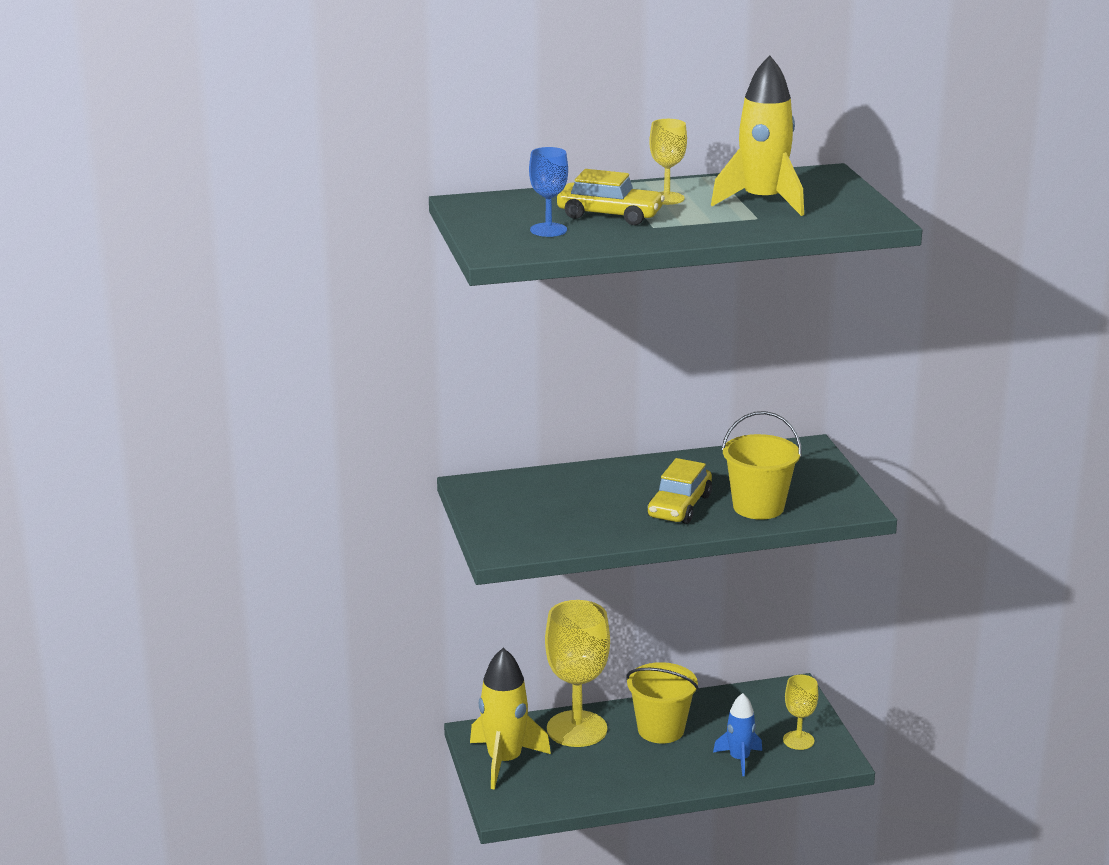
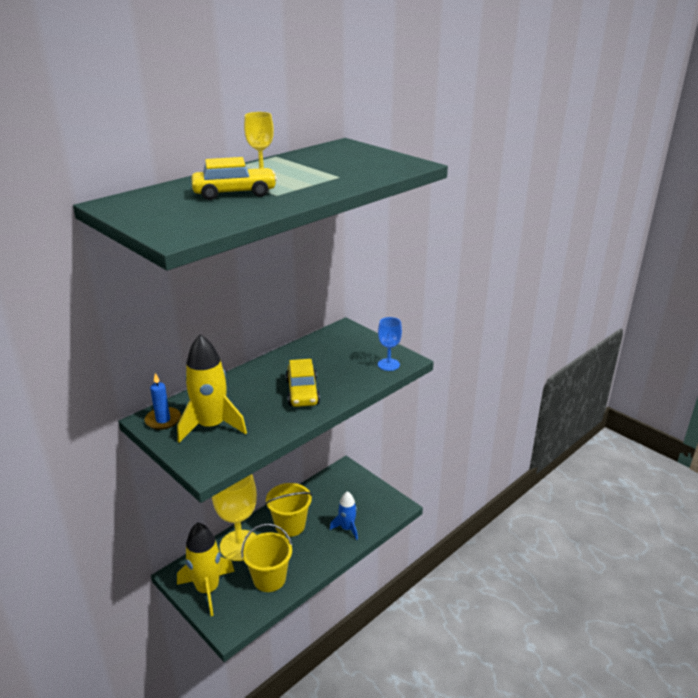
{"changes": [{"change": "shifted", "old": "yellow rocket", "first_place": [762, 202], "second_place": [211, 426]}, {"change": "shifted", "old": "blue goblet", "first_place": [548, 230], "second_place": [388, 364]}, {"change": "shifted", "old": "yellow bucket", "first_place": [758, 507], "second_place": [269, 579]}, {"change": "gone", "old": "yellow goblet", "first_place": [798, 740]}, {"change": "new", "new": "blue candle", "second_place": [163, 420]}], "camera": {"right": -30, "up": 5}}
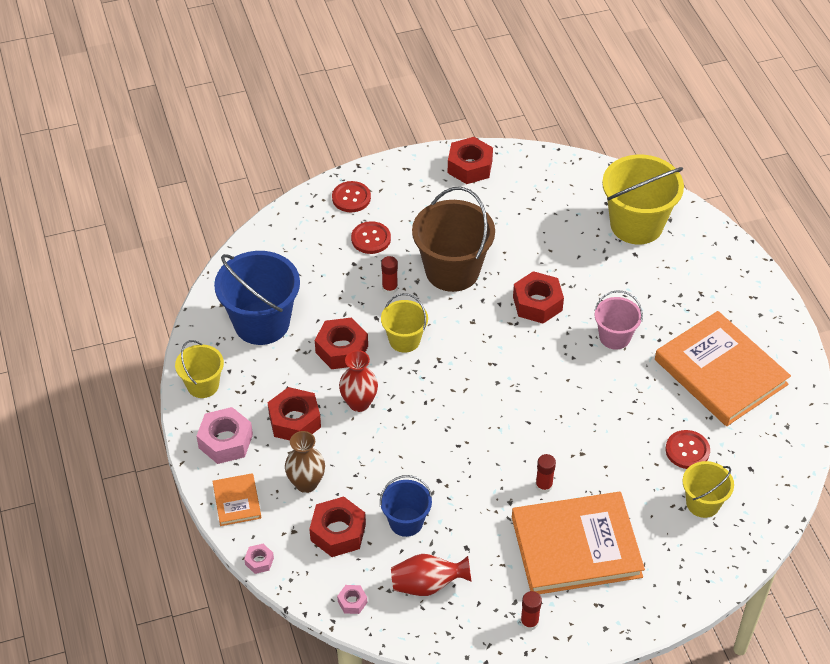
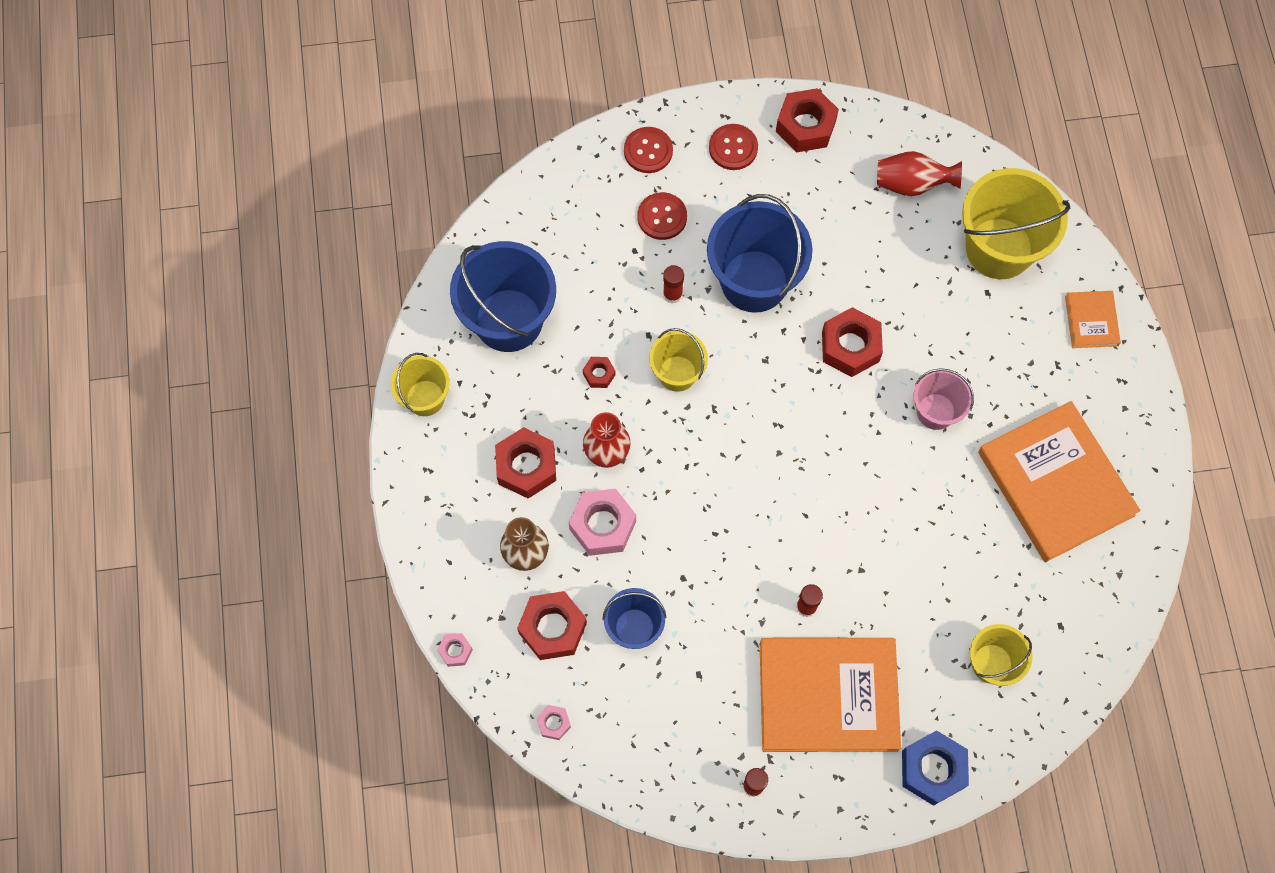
{"changes": [{"change": "repainted", "old": "brown bucket", "new": "blue bucket", "first_place": [452, 271], "second_place": [754, 281]}, {"change": "scaled", "old": "red nut", "first_place": [341, 349], "second_place": [599, 374], "factor": 0.5}, {"change": "shifted", "old": "pink nut", "first_place": [225, 441], "second_place": [602, 525]}, {"change": "shifted", "old": "red button", "first_place": [687, 450], "second_place": [733, 148]}, {"change": "shifted", "old": "orange book", "first_place": [237, 501], "second_place": [1091, 321]}, {"change": "shifted", "old": "red vase", "first_place": [427, 584], "second_place": [912, 184]}, {"change": "new", "new": "blue nut", "second_place": [932, 769]}], "camera": {"right": 10, "up": 20}}
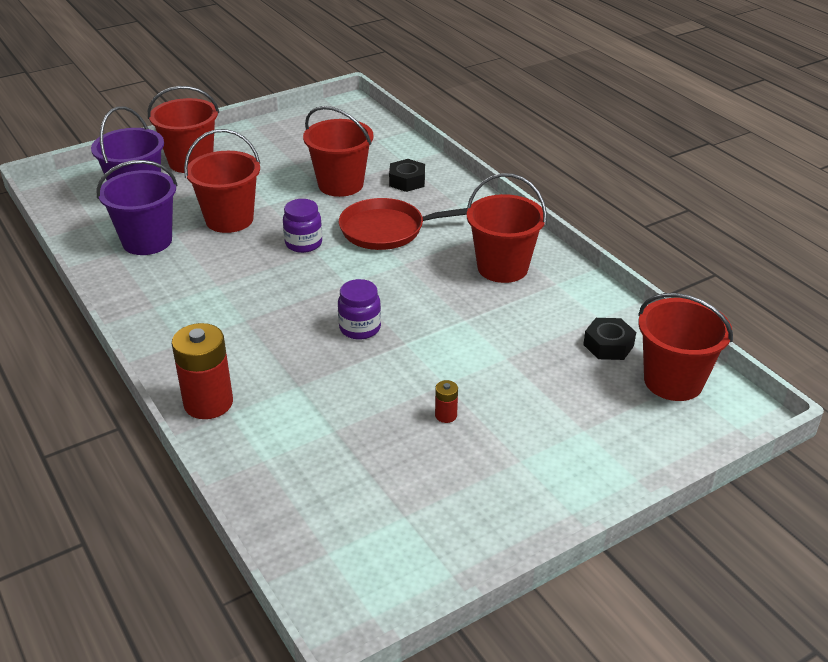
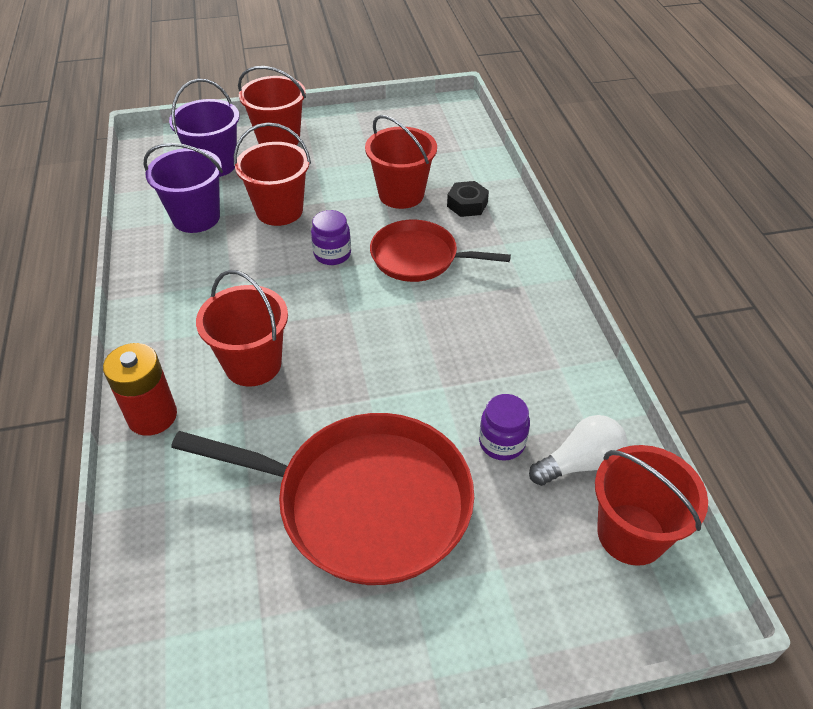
{"changes": [{"change": "shifted", "old": "red bucket", "first_place": [502, 268], "second_place": [253, 364]}, {"change": "shifted", "old": "purple jar", "first_place": [360, 328], "second_place": [502, 443]}, {"change": "swapped", "old": "black nut", "new": "white light bulb", "first_place": [608, 345], "second_place": [579, 463]}, {"change": "swapped", "old": "red battery", "new": "red pan", "first_place": [446, 415], "second_place": [365, 502]}], "camera": {"right": 20, "up": 10}}
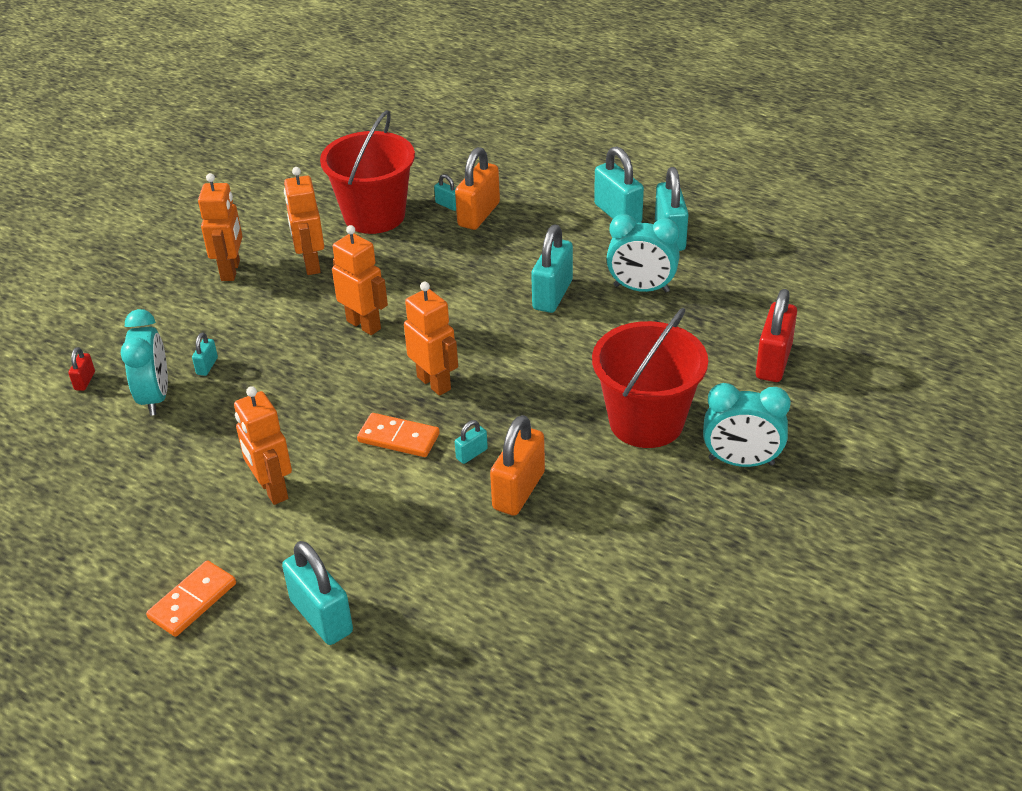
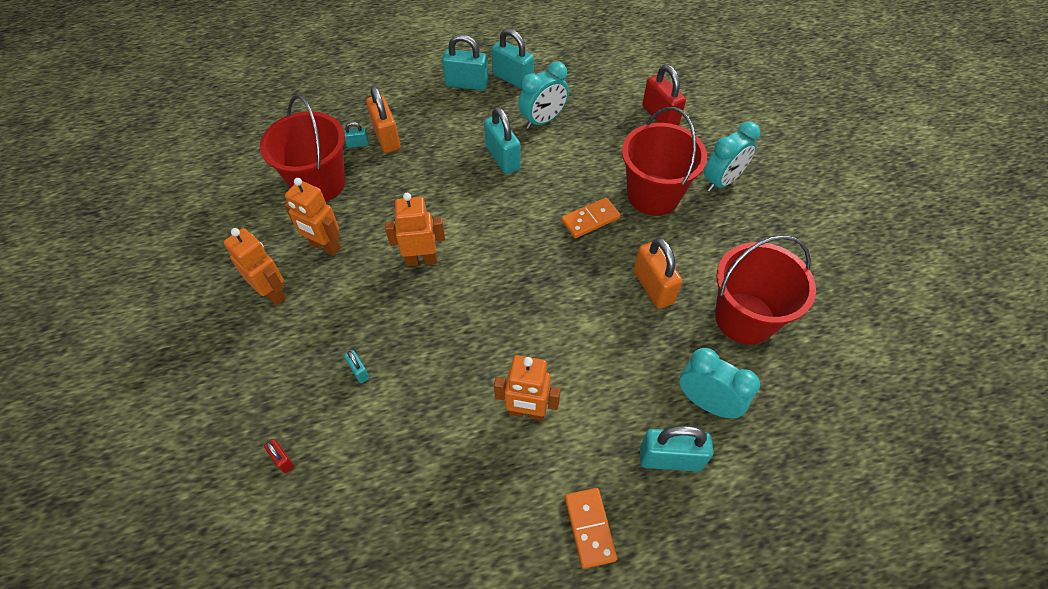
{"changes": [{"change": "gone", "old": "orange robot", "first_place": [434, 383]}, {"change": "shifted", "old": "turquoise clock", "first_place": [155, 397], "second_place": [706, 402]}, {"change": "shifted", "old": "orange domino", "first_place": [398, 438], "second_place": [590, 219]}, {"change": "gone", "old": "turquoise padlock", "first_place": [471, 454]}, {"change": "new", "new": "red bucket", "second_place": [744, 318]}], "camera": {"right": -50, "up": 15}}
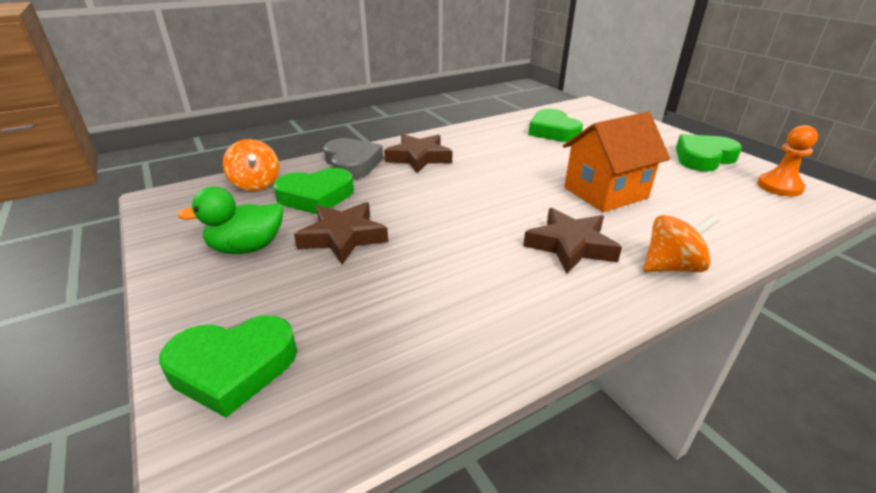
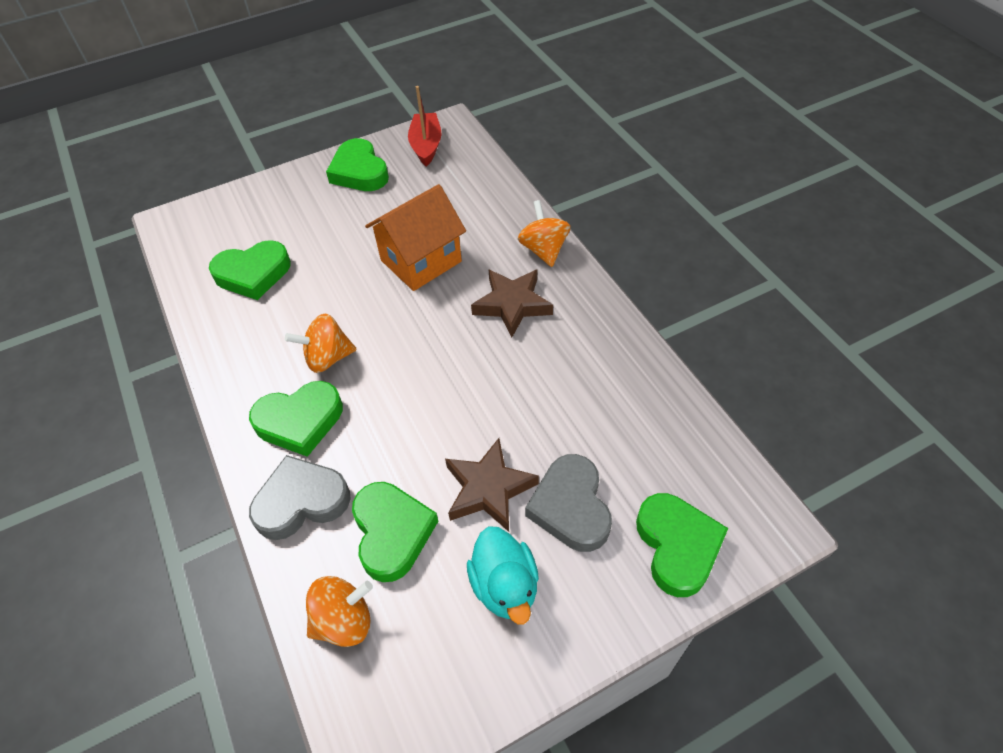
{"changes": [{"change": "rotated", "old": "orange house", "first_place": [605, 193], "second_place": [421, 261], "degrees": 75}, {"change": "swapped", "old": "orange pawn", "new": "red boat", "first_place": [779, 187], "second_place": [426, 146]}, {"change": "swapped", "old": "brown star", "new": "green heart", "first_place": [419, 158], "second_place": [300, 421]}, {"change": "repainted", "old": "green duck", "new": "turquoise duck", "first_place": [247, 248], "second_place": [505, 585]}, {"change": "new", "new": "orange spinning top", "second_place": [328, 358]}, {"change": "new", "new": "grey heart", "second_place": [571, 507]}], "camera": {"right": -85, "up": 20}}
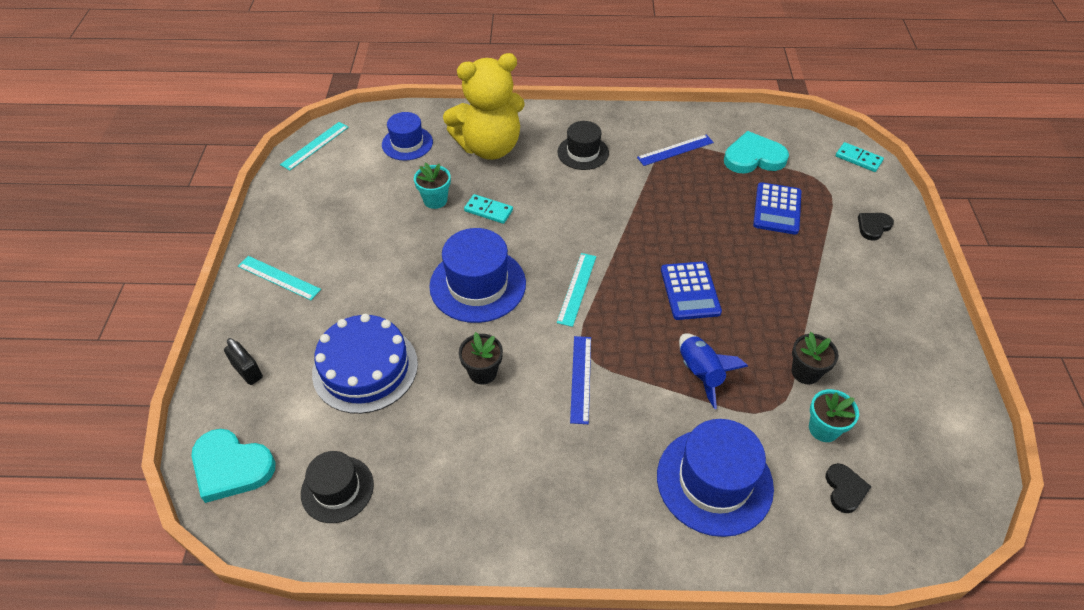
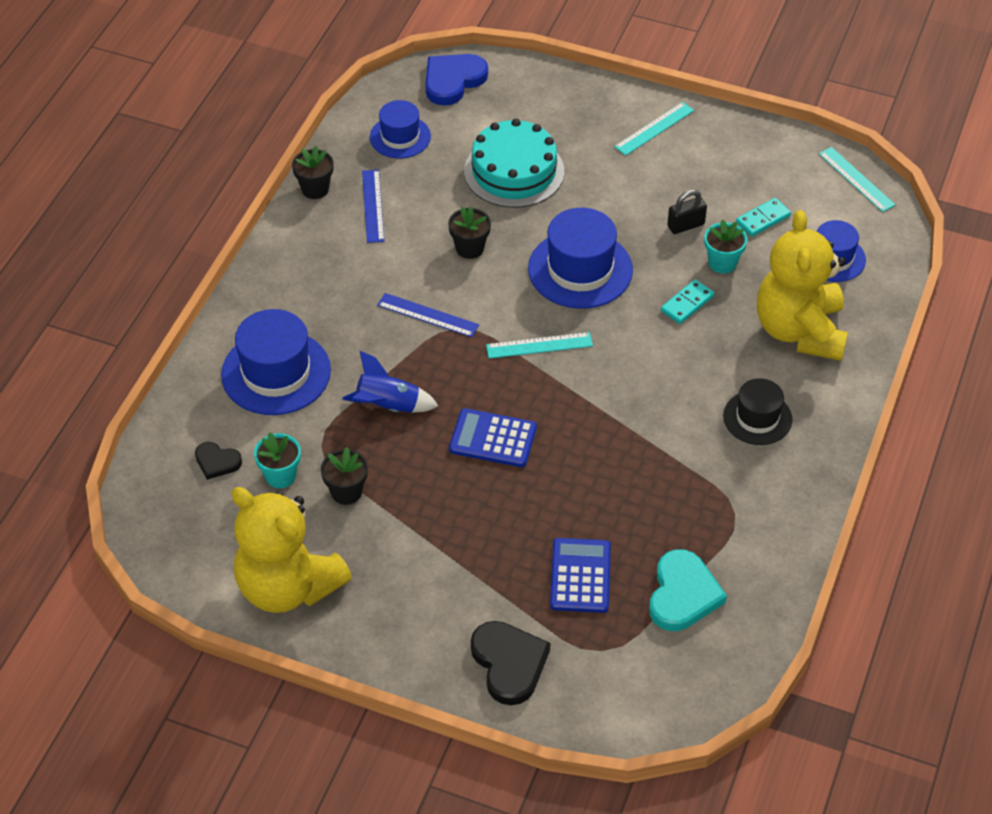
{"changes": [{"change": "shifted", "old": "blue ruler", "first_place": [675, 150], "second_place": [372, 206]}, {"change": "shifted", "old": "turquoise domino", "first_place": [858, 159], "second_place": [763, 219]}, {"change": "rotated", "old": "blue calculator", "first_place": [777, 209], "second_place": [580, 576], "degrees": 60}, {"change": "scaled", "old": "black heart", "first_place": [873, 227], "second_place": [509, 664], "factor": 1.75}, {"change": "rotated", "old": "turquoise ruler", "first_place": [577, 289], "second_place": [539, 345], "degrees": -45}, {"change": "repainted", "old": "blue cake", "new": "turquoise cake", "first_place": [365, 368], "second_place": [514, 171]}, {"change": "shifted", "old": "black padlock", "first_place": [247, 371], "second_place": [686, 225]}, {"change": "repainted", "old": "turquoise heart", "new": "blue heart", "first_place": [231, 467], "second_place": [453, 81]}, {"change": "repainted", "old": "black hat", "new": "blue hat", "first_place": [337, 489], "second_place": [400, 137]}, {"change": "new", "new": "black flower pot", "second_place": [315, 189]}, {"change": "new", "new": "yellow teddy bear", "second_place": [288, 586]}], "camera": {"right": 110, "up": 0}}
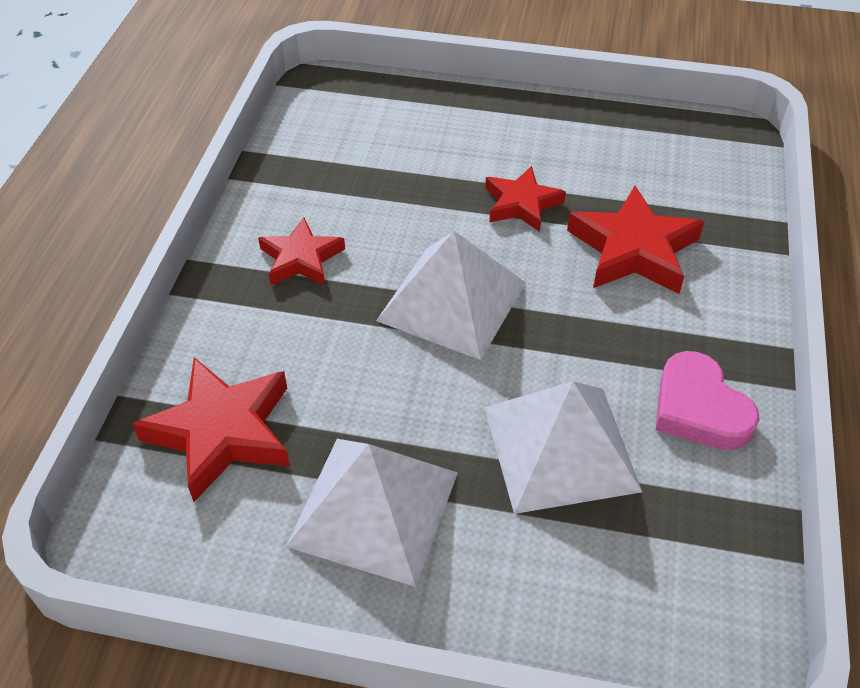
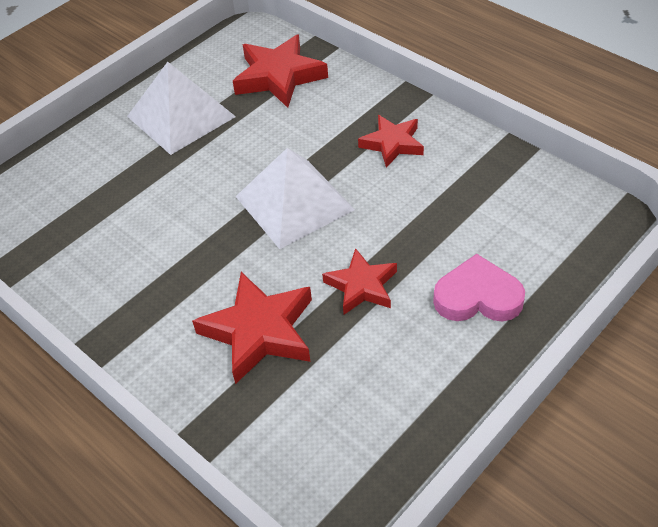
{"changes": [{"change": "shifted", "old": "pink heart", "first_place": [699, 409], "second_place": [477, 297]}, {"change": "gone", "old": "white pyramid", "first_place": [560, 448]}], "camera": {"right": 125, "up": 0}}
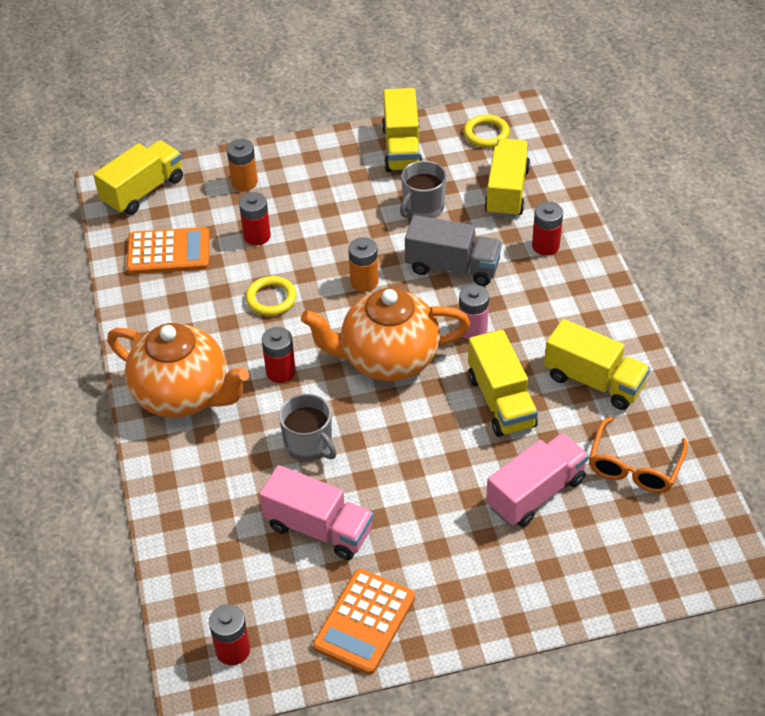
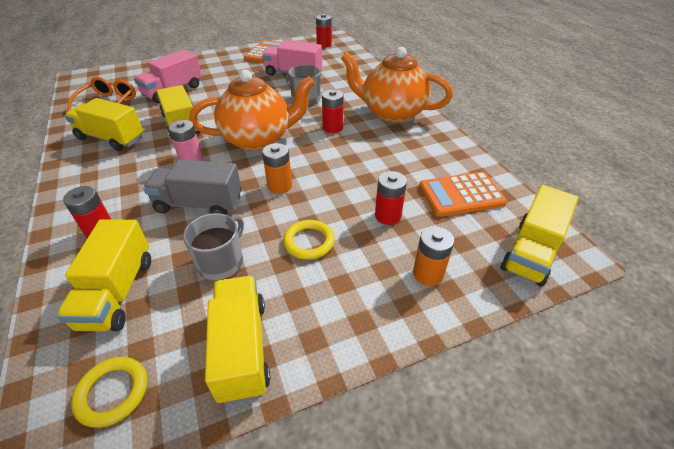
{"changes": [{"change": "shifted", "old": "yellow ring", "first_place": [271, 299], "second_place": [309, 242]}], "camera": {"right": 170, "up": -5}}
